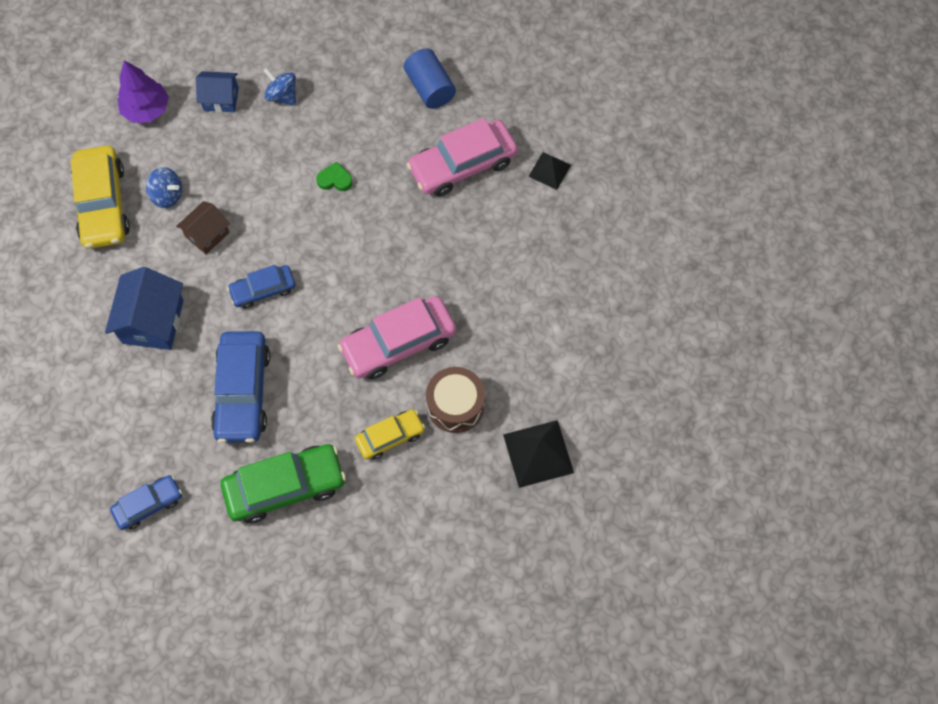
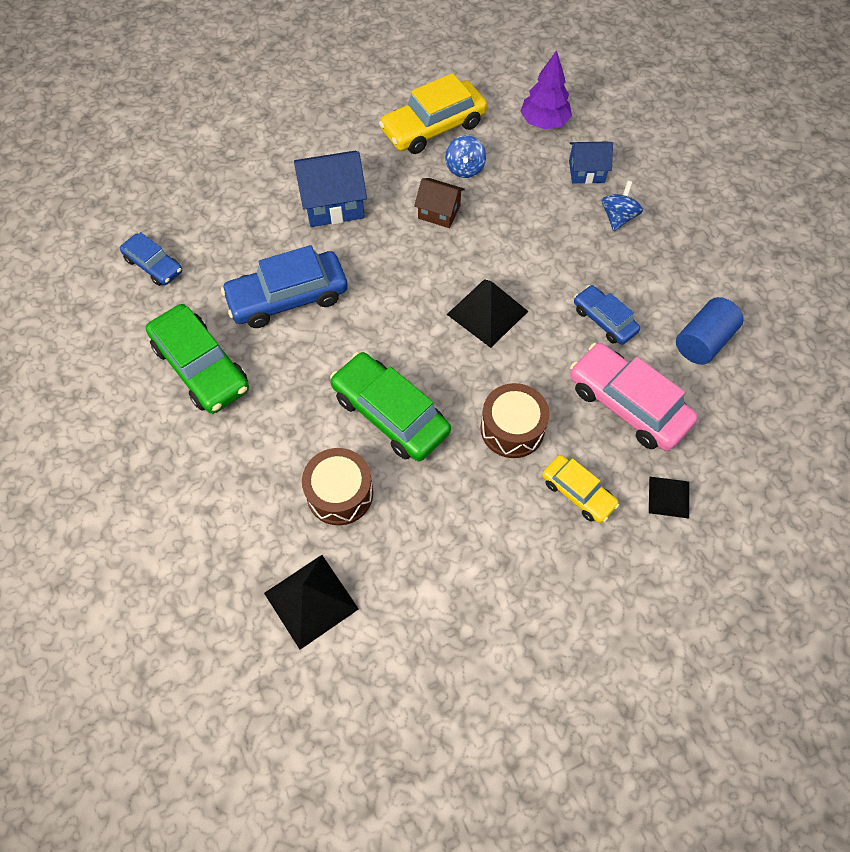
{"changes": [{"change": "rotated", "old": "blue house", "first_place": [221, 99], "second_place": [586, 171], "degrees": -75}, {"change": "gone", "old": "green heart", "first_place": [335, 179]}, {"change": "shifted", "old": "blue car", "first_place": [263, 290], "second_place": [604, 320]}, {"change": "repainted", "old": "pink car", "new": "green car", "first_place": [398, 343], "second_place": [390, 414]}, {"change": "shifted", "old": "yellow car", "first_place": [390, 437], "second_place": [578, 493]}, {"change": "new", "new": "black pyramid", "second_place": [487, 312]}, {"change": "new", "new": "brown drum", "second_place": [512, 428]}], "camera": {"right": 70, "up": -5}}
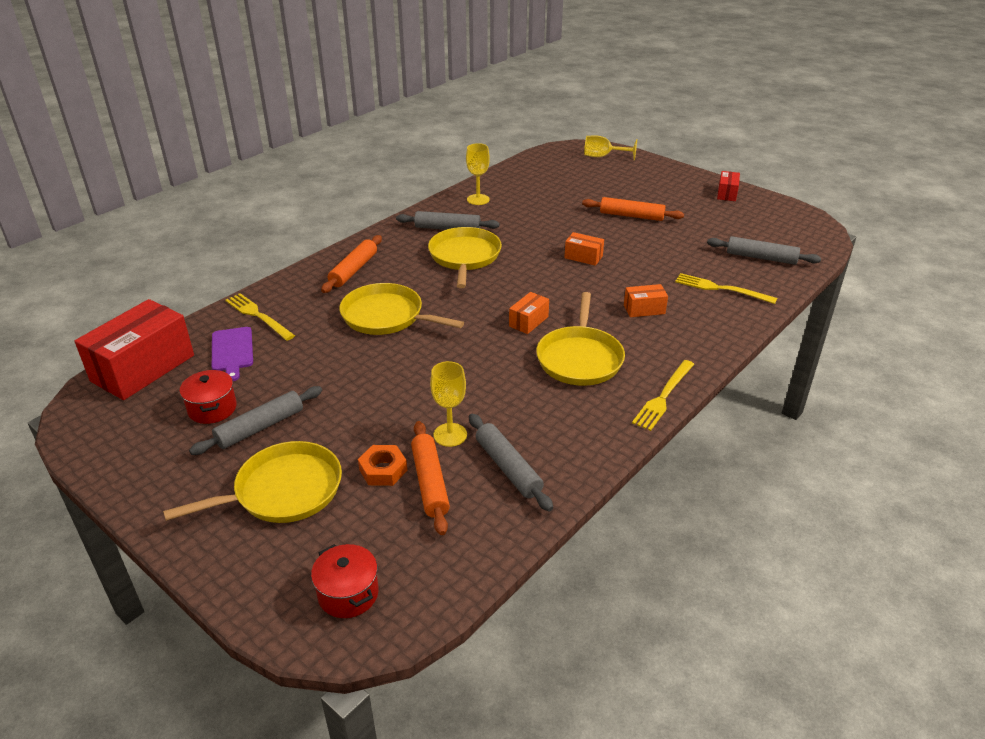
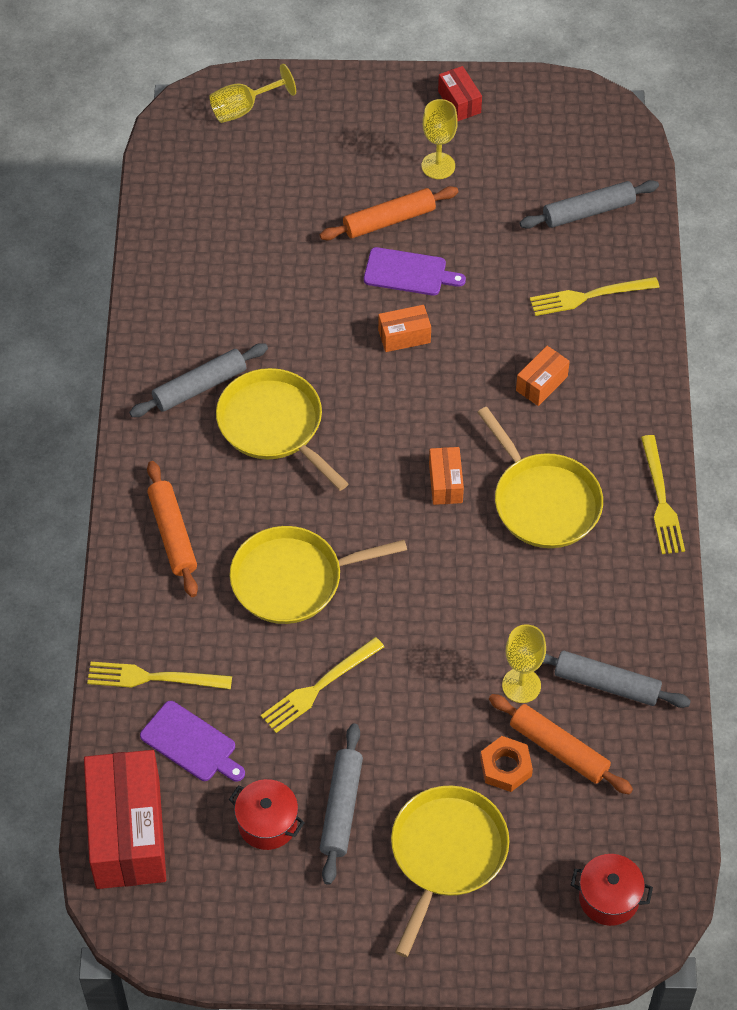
{"changes": [{"change": "shifted", "old": "yellow goblet", "first_place": [478, 199], "second_place": [438, 166]}, {"change": "new", "new": "purple cutting board", "second_place": [409, 272]}, {"change": "new", "new": "yellow fork", "second_place": [319, 686]}], "camera": {"right": -40, "up": 20}}
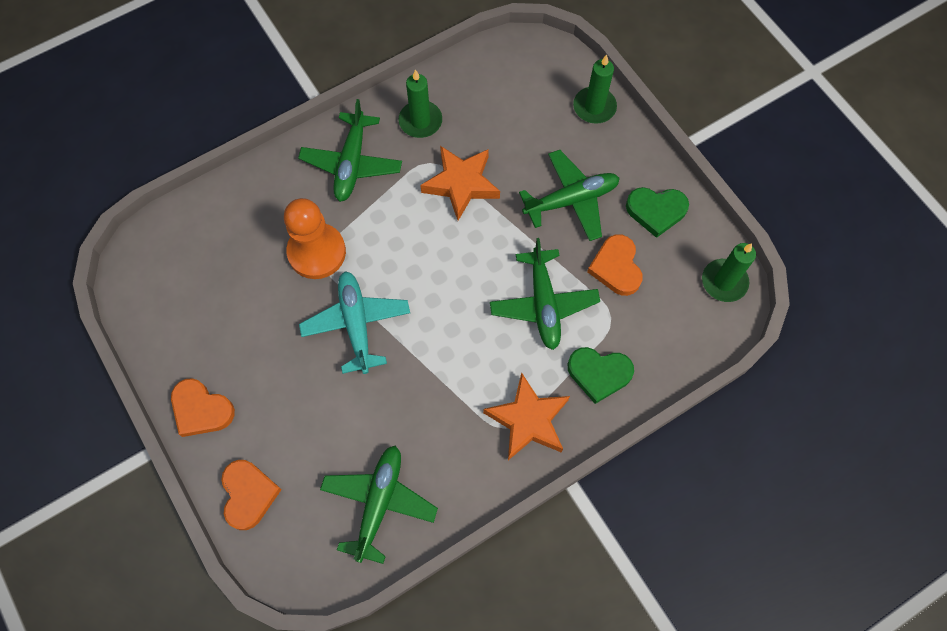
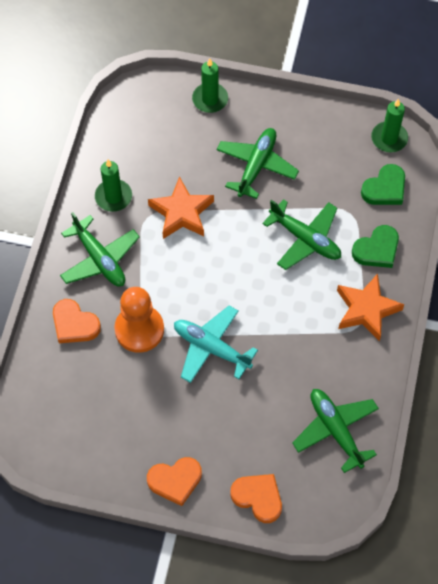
{"changes": [{"change": "shifted", "old": "green heart", "first_place": [656, 211], "second_place": [385, 188]}, {"change": "shifted", "old": "orange heart", "first_place": [616, 267], "second_place": [74, 324]}], "camera": {"right": -45, "up": -5}}
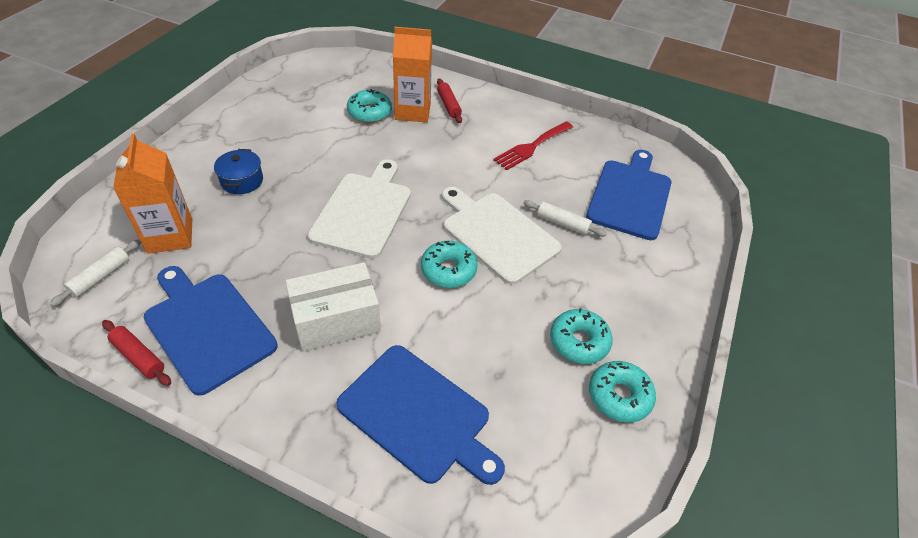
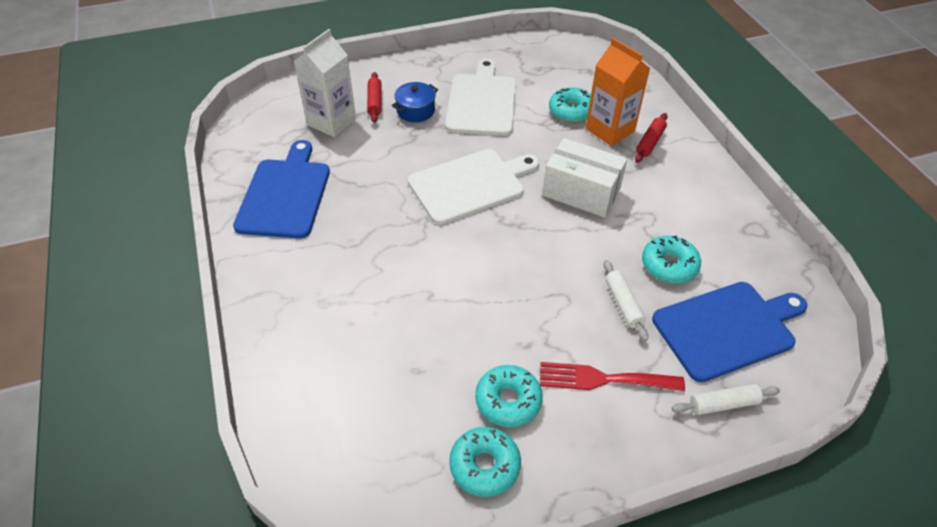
{"changes": [{"change": "shifted", "old": "red fork", "first_place": [532, 147], "second_place": [603, 379]}, {"change": "repainted", "old": "orange carton", "new": "white carton", "first_place": [170, 236], "second_place": [331, 122]}, {"change": "shifted", "old": "white cutting board", "first_place": [497, 234], "second_place": [482, 102]}, {"change": "shifted", "old": "white rolling pin", "first_place": [101, 277], "second_place": [723, 404]}, {"change": "shifted", "old": "turquoise donut", "first_place": [448, 270], "second_place": [669, 265]}, {"change": "shifted", "old": "white box", "first_place": [336, 320], "second_place": [581, 192]}, {"change": "shifted", "old": "red rolling pin", "first_place": [139, 357], "second_place": [375, 102]}, {"change": "gone", "old": "blue cutting board", "first_place": [418, 415]}], "camera": {"right": 50, "up": 0}}
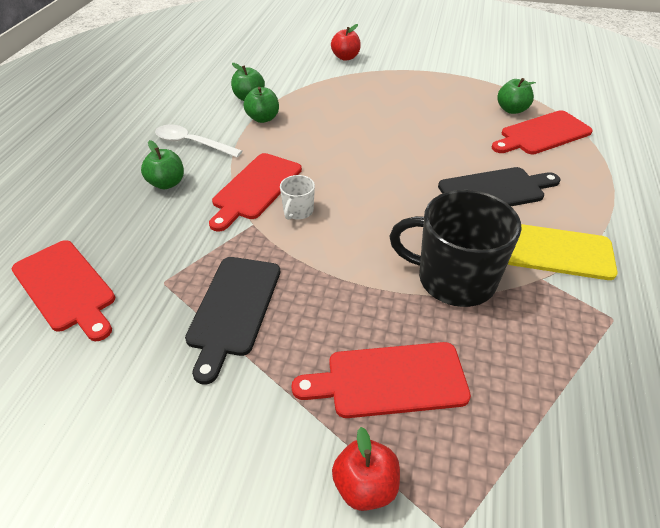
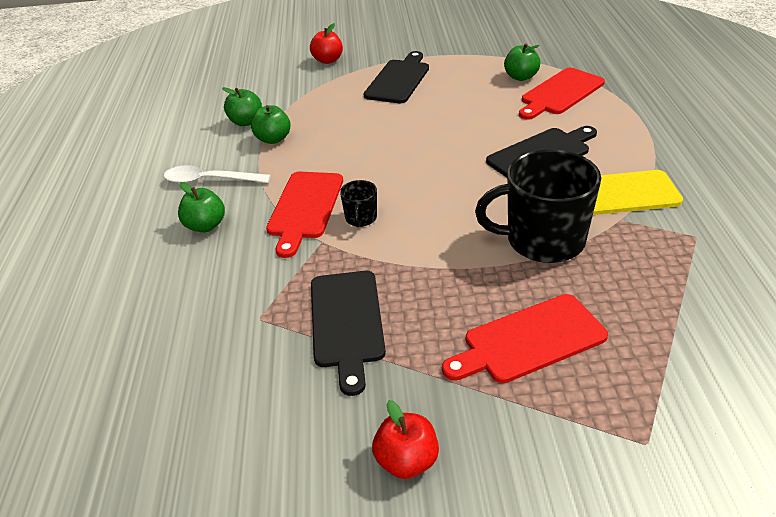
{"changes": [{"change": "repainted", "old": "white mug", "new": "black mug", "first_place": [298, 211], "second_place": [361, 218]}, {"change": "gone", "old": "red cutting board", "first_place": [66, 288]}, {"change": "shifted", "old": "red apple", "first_place": [365, 486], "second_place": [407, 461]}, {"change": "new", "new": "black cutting board", "second_place": [398, 80]}], "camera": {"right": -15, "up": -5}}
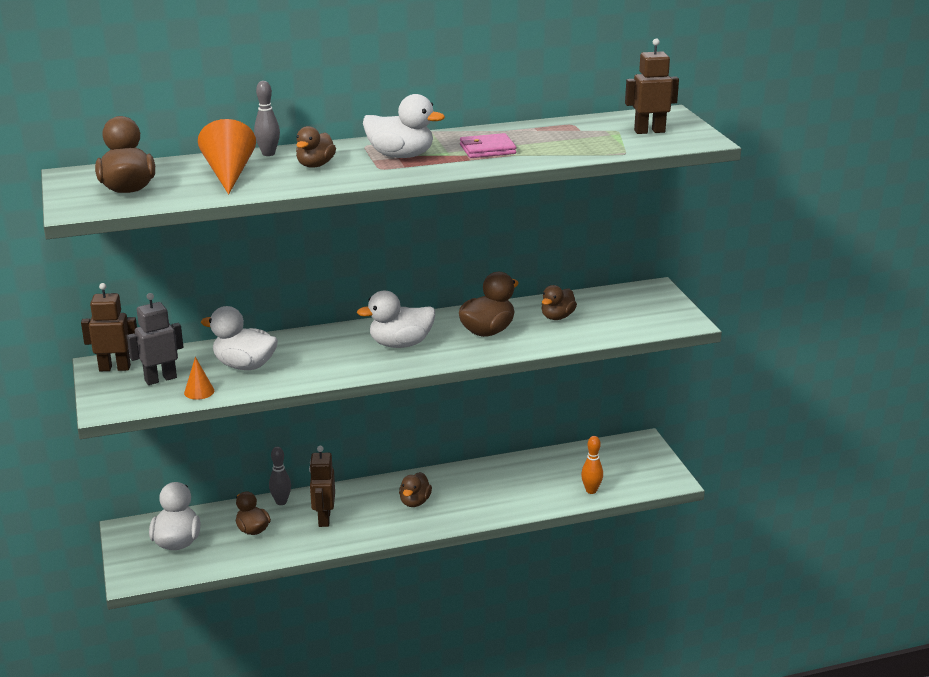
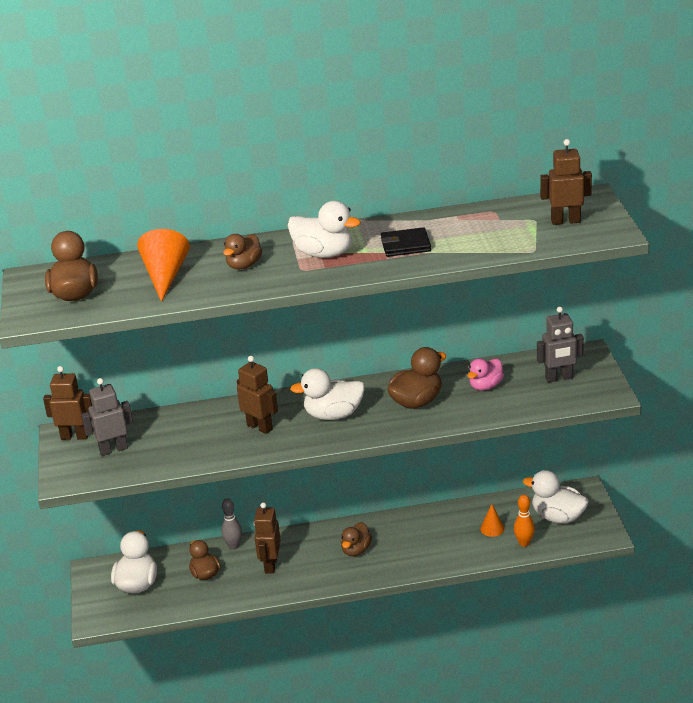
{"changes": [{"change": "gone", "old": "grey bowling pin", "first_place": [268, 154]}, {"change": "repainted", "old": "pink wallet", "new": "black wallet", "first_place": [487, 149], "second_place": [405, 245]}, {"change": "repainted", "old": "brown duck", "new": "pink duck", "first_place": [557, 317], "second_place": [485, 386]}, {"change": "shifted", "old": "white duck", "first_place": [244, 365], "second_place": [557, 517]}, {"change": "shifted", "old": "orange cone", "first_place": [199, 391], "second_place": [492, 528]}, {"change": "new", "new": "grey robot", "second_place": [559, 378]}, {"change": "new", "new": "brown robot", "second_place": [260, 427]}], "camera": {"right": 10, "up": 5}}
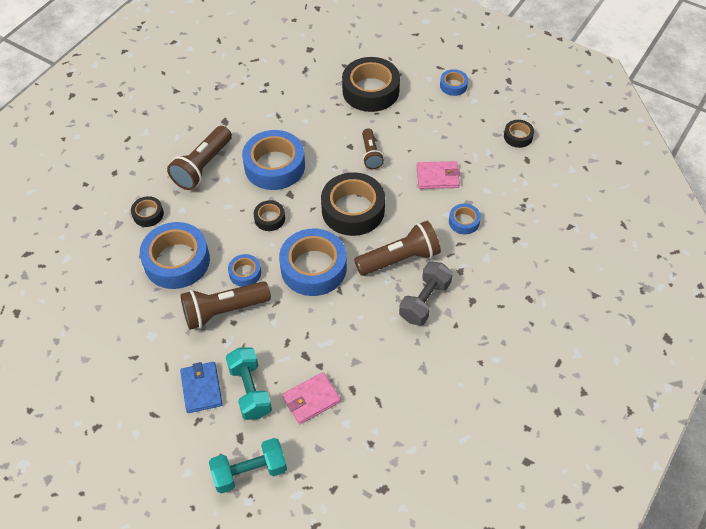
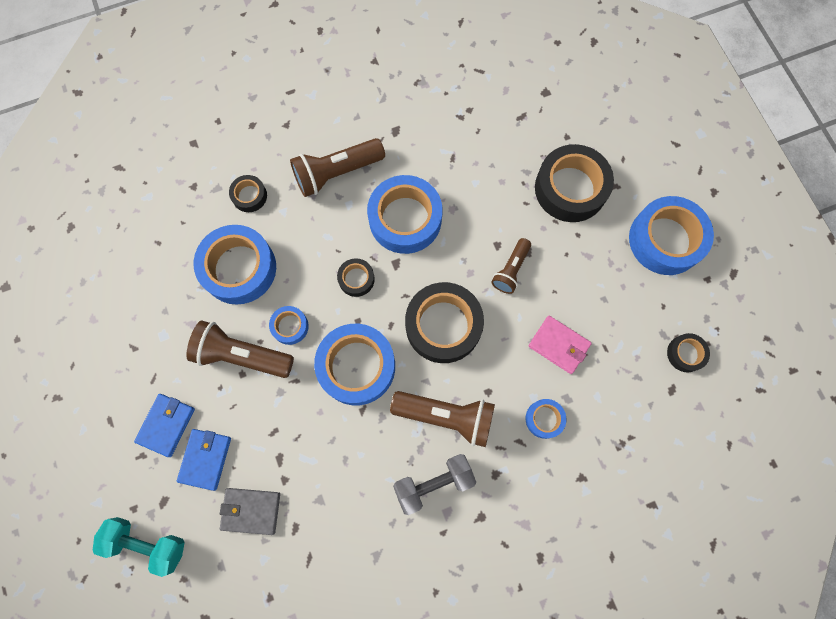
{"changes": [{"change": "scaled", "old": "blue tape", "first_place": [453, 85], "second_place": [665, 240], "factor": 2.07}, {"change": "swapped", "old": "turquoise dumbbell", "new": "blue wallet", "first_place": [250, 390], "second_place": [205, 459]}, {"change": "repainted", "old": "pink wallet", "new": "grey wallet", "first_place": [311, 399], "second_place": [251, 510]}], "camera": {"right": 35, "up": 20}}
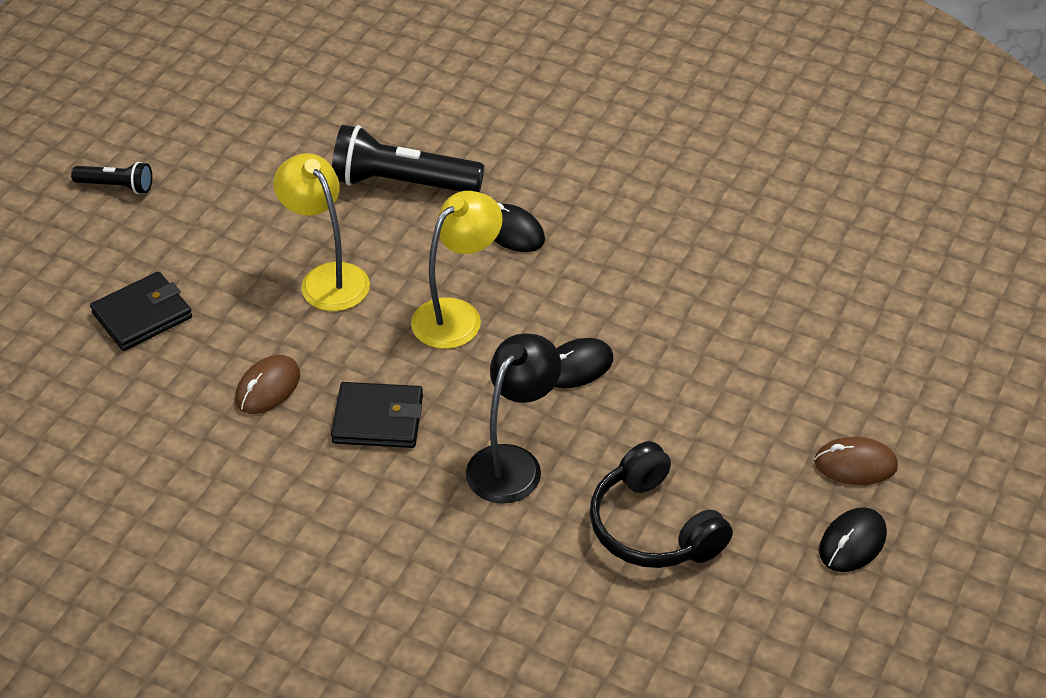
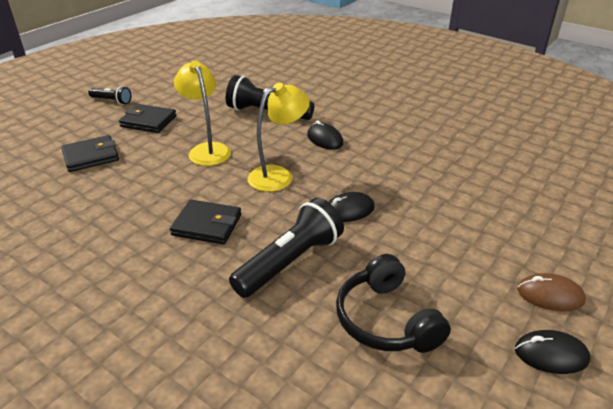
{"changes": [{"change": "swapped", "old": "black lamp", "new": "black flashlight", "first_place": [512, 463], "second_place": [290, 262]}, {"change": "gone", "old": "brown mouse", "first_place": [268, 387]}, {"change": "rotated", "old": "black mouse", "first_place": [852, 543], "second_place": [551, 354], "degrees": 45}, {"change": "new", "new": "black wallet", "second_place": [148, 121]}], "camera": {"right": 10, "up": -10}}
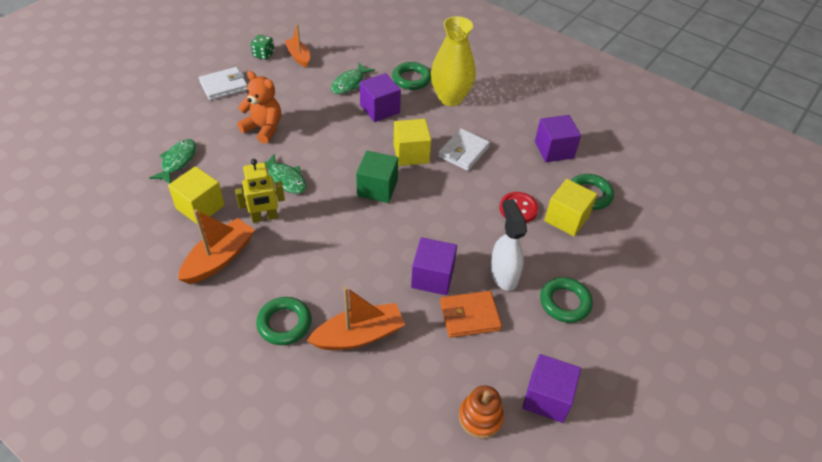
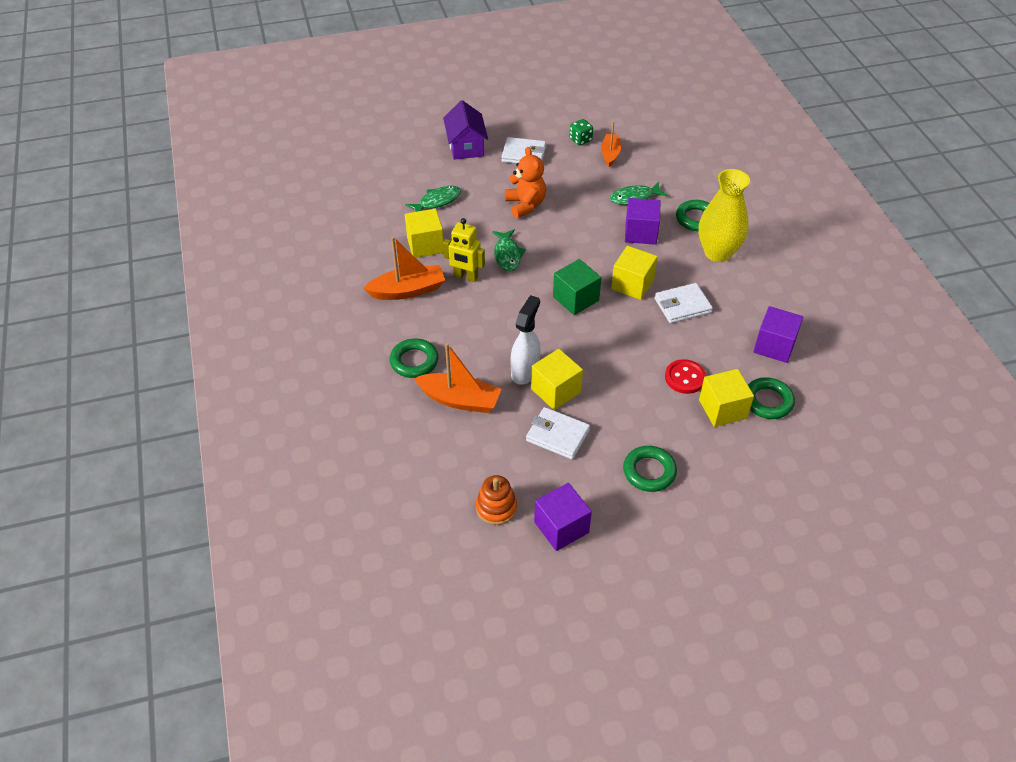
{"changes": [{"change": "shifted", "old": "white spray bottle", "first_place": [503, 275], "second_place": [525, 371]}, {"change": "repainted", "old": "purple cube", "new": "yellow cube", "first_place": [432, 277], "second_place": [555, 390]}, {"change": "repainted", "old": "orange wallet", "new": "white wallet", "first_place": [469, 316], "second_place": [557, 435]}, {"change": "new", "new": "purple house", "second_place": [466, 146]}], "camera": {"right": 40, "up": 0}}
